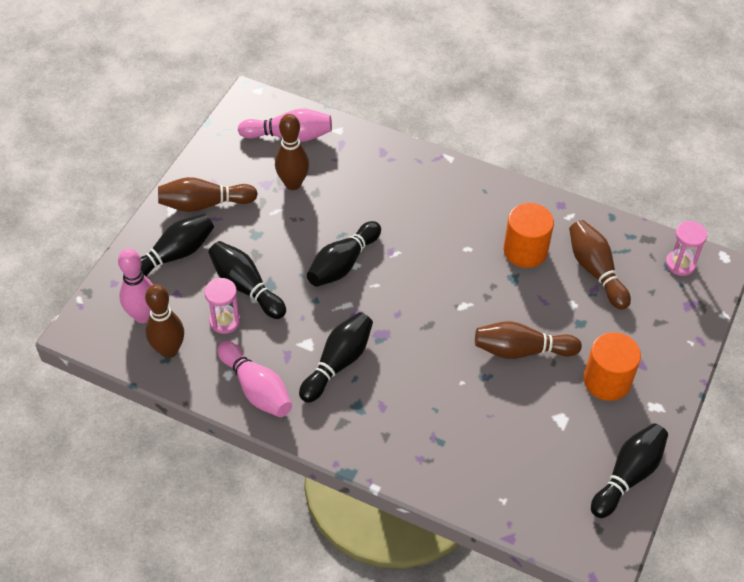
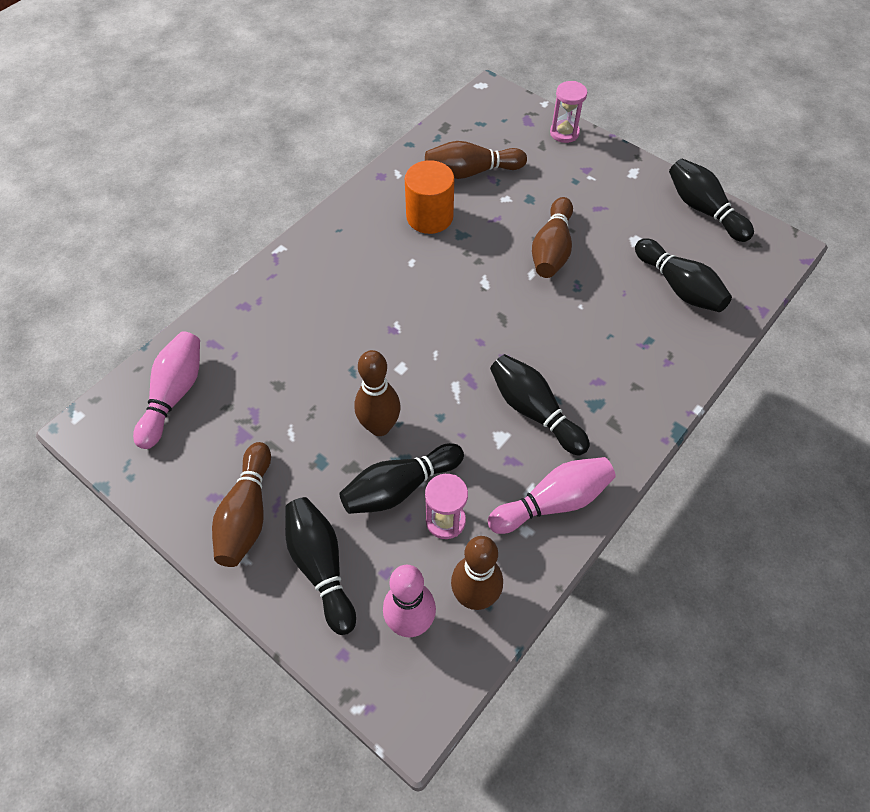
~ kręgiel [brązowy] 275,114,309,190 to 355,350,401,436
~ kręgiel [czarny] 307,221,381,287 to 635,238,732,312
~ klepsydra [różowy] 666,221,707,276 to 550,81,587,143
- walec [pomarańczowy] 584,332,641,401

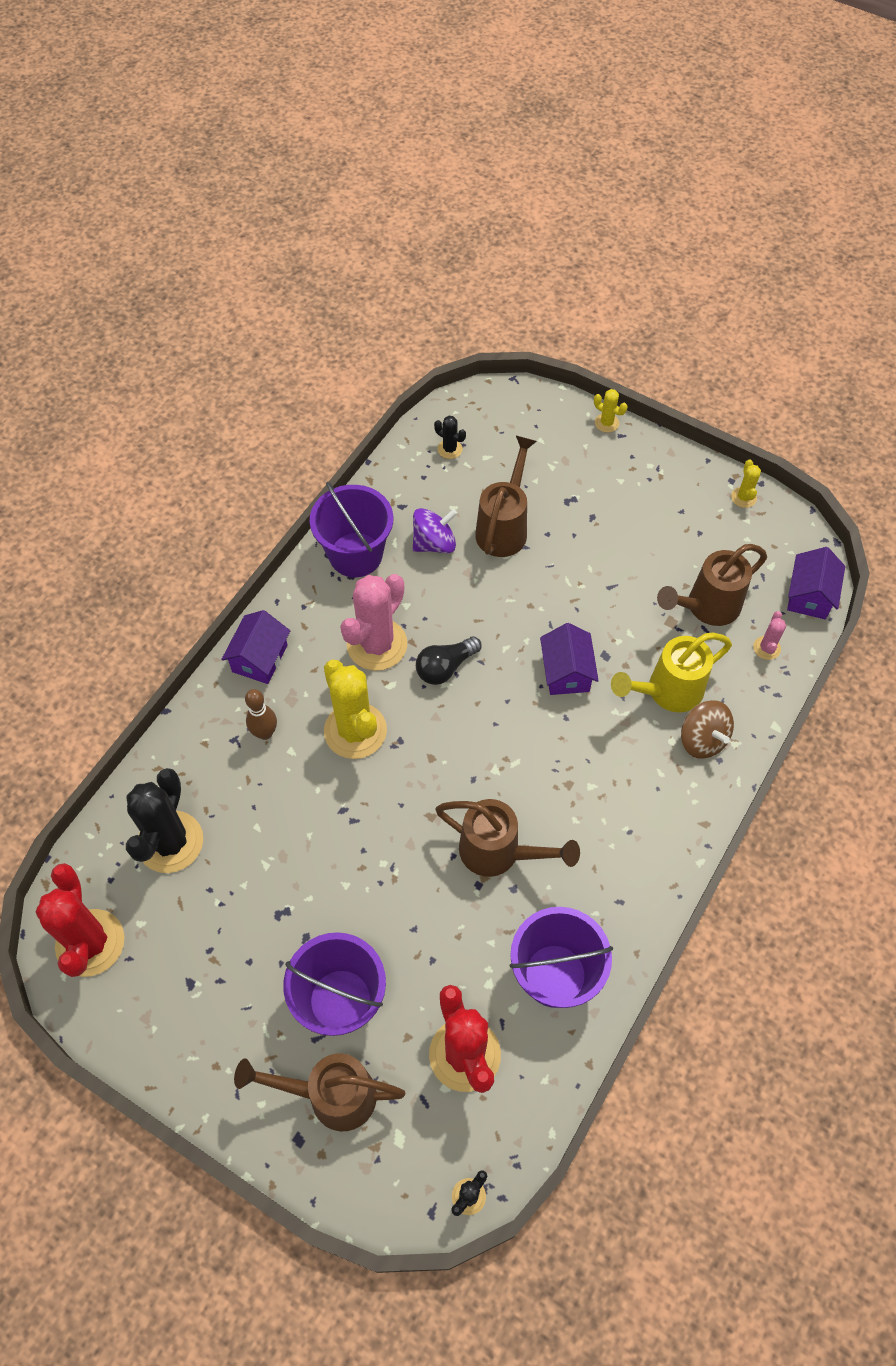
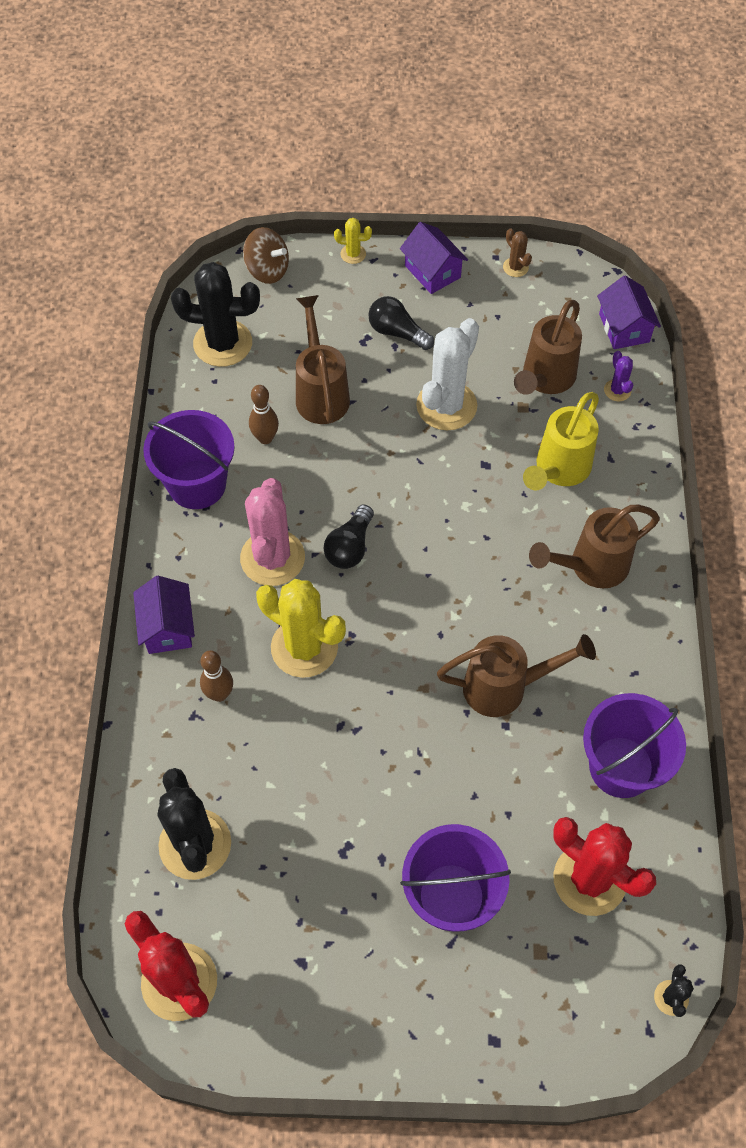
~ kaktus [czarny] 434,416,466,459 = 171,262,260,367 x2.21
~ kaktus [żółty] 731,459,761,508 to kaktus [brązowy] 503,229,532,277
~ bączek [fioletowy] 413,508,457,553 to kręgiel [brązowy] 249,385,279,444
~ kaktus [różowy] 753,611,786,660 to kaktus [fioletowy] 604,351,633,402
~ domek [fioletowy] 540,623,599,695 to 400,222,468,294
~ bączek [brązowy] 681,700,734,759 to 243,227,289,284
~ konewka [brązowy] 234,1053,405,1131 to 529,505,660,588
+ żarówka [czarny] 368,296,434,350
+ kaktus [biały] 416,318,479,430

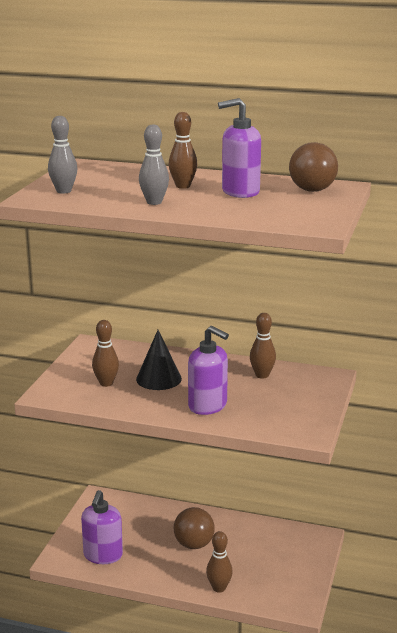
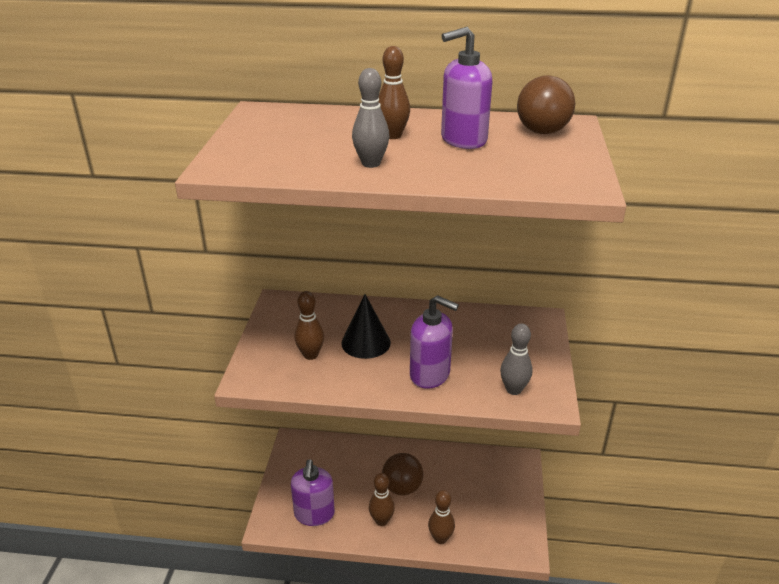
~ kręgiel [szary] 48,116,78,194 to 500,324,532,395
~ kręgiel [brązowy] 250,313,276,379 to 369,473,395,526

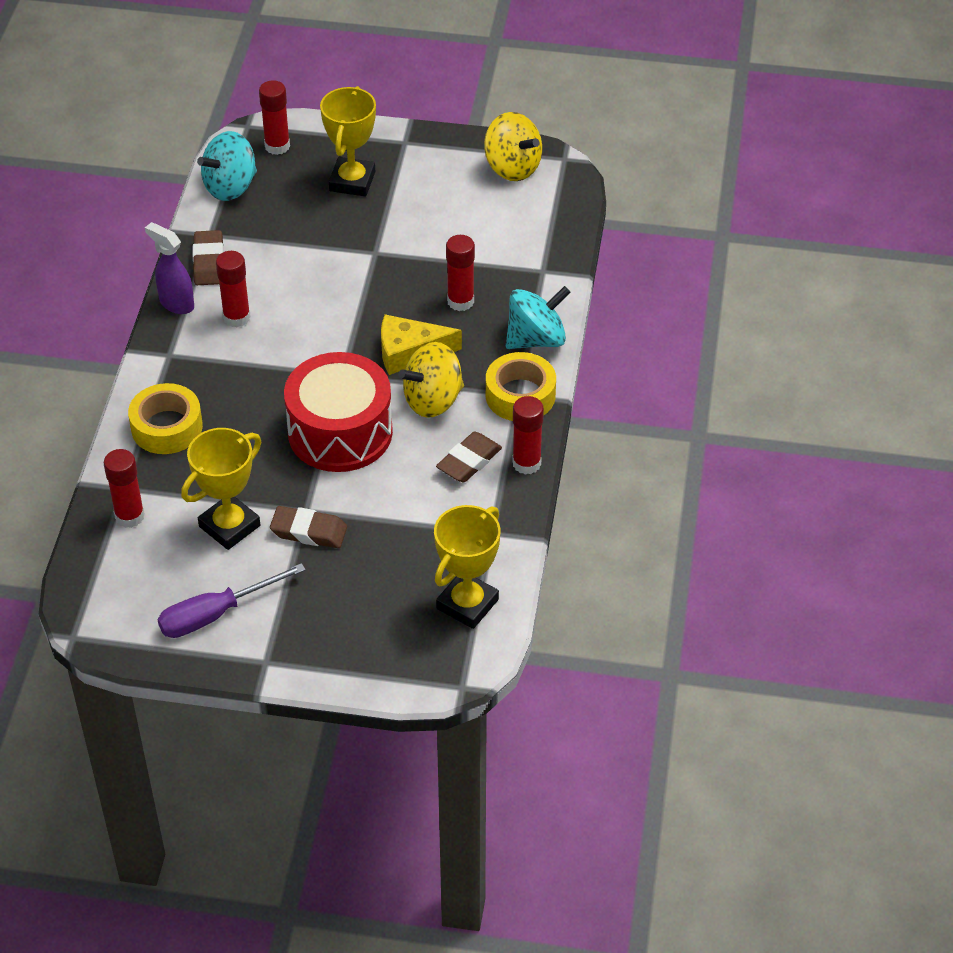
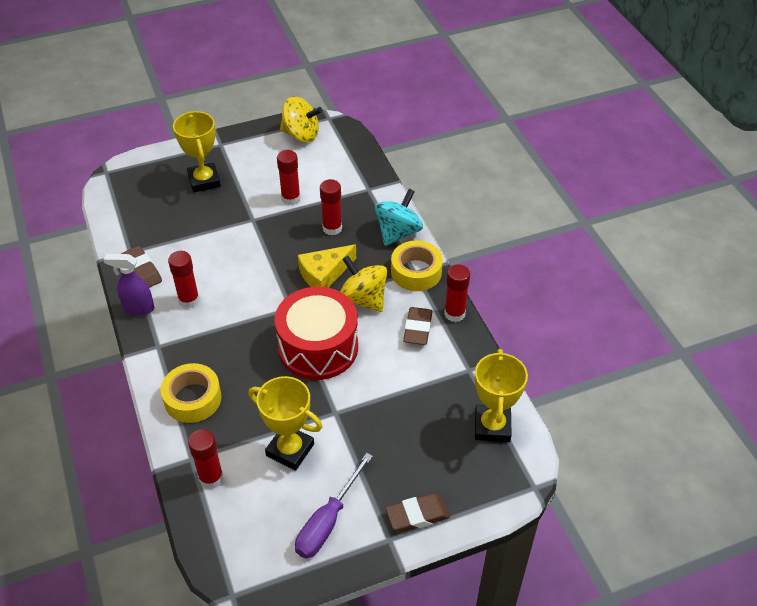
~ klej w sztyfcie [czerwony] 259,80,290,155 to 277,150,301,205
- bączek [turkusowy] 197,131,257,201
~ bączek [żółty] 398,342,464,418 = 340,256,387,312 105 degrees clockwise
~ puchar [żółty] 181,428,261,550 = 249,376,322,471 75 degrees counterclockwise
~ gumka do mazania [brązowy] 270,506,347,548 to 385,493,450,532

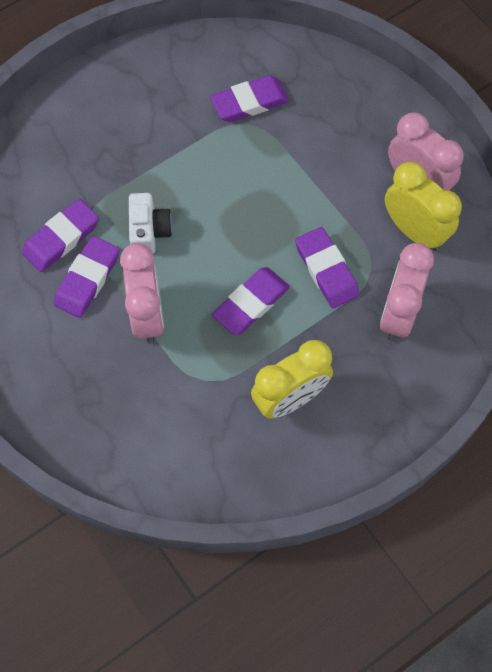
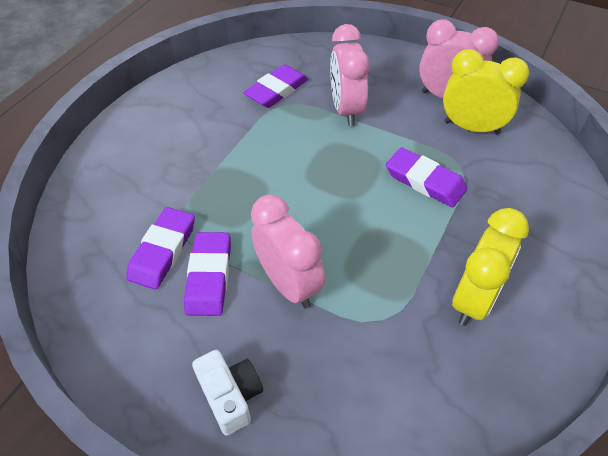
~ aparat fotograficzny [biały] 129,193,172,254 to 192,350,263,436
~ budzik [różowy] 380,243,434,341 to 330,24,370,126
- gumka do mazania [fioletowy] 212,267,290,335

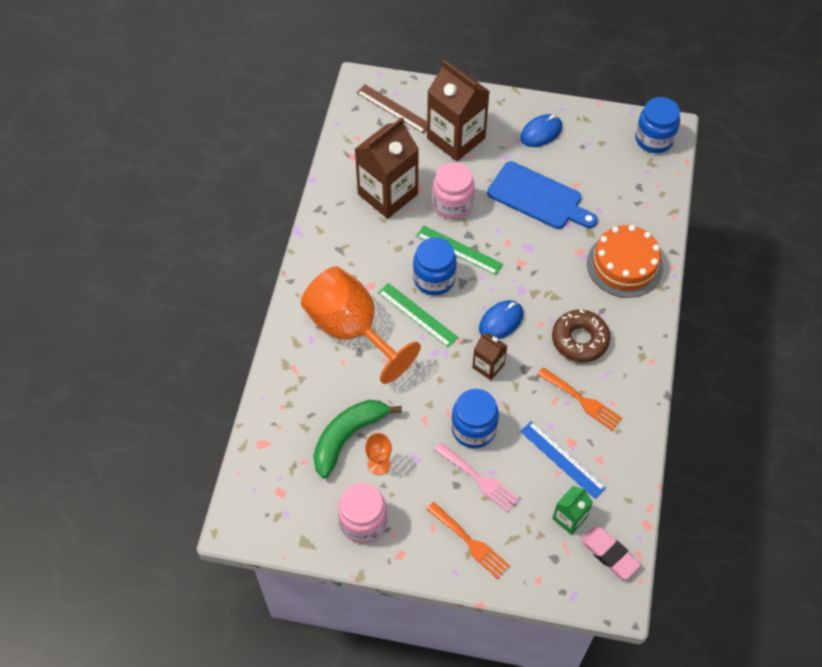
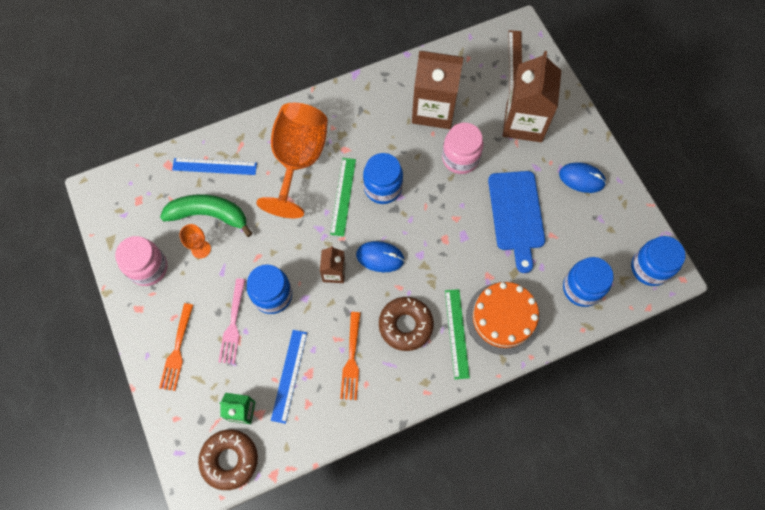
~ linijka [zielony] 416,225,503,275 to 445,289,470,379
~ gumka do mazania [różowy] 581,526,641,580 to donut [brązowy] 198,429,258,490
+ linijka [niebieski] 172,158,257,175
+ słoik [niebieski] 563,257,614,307

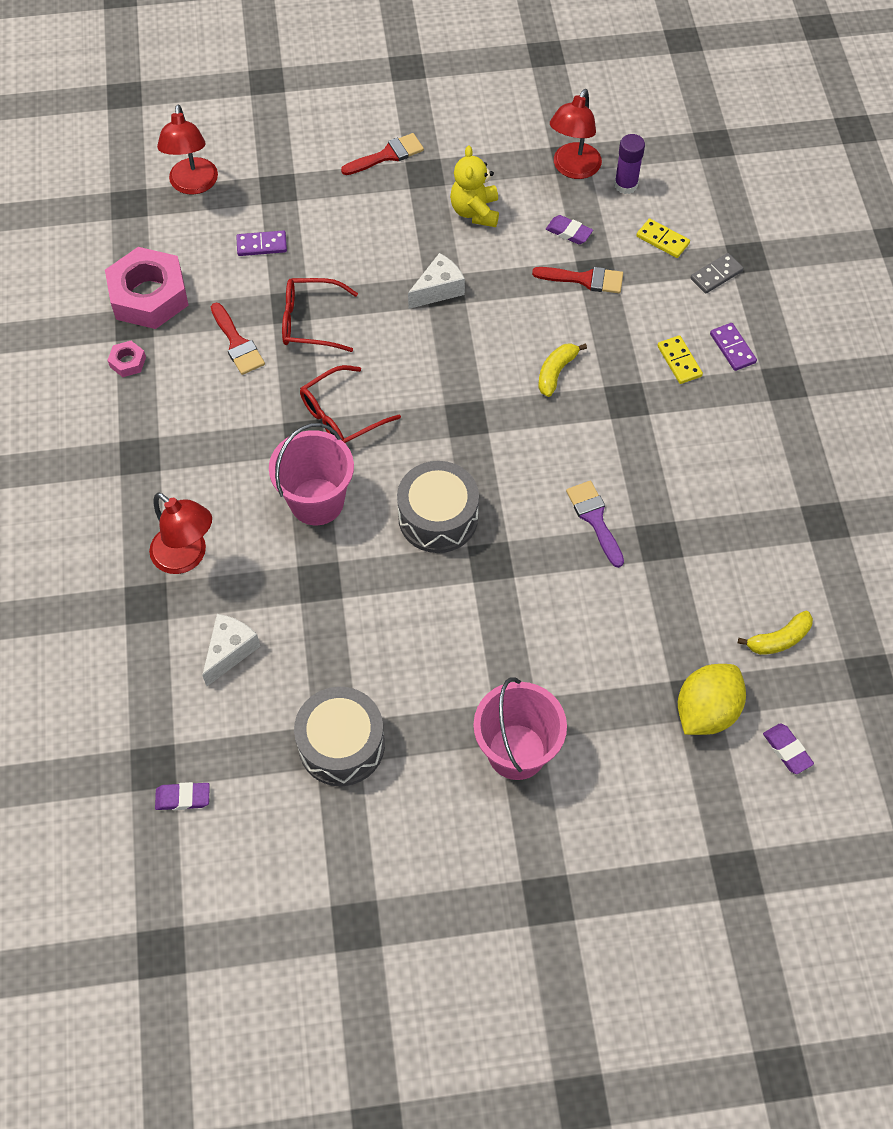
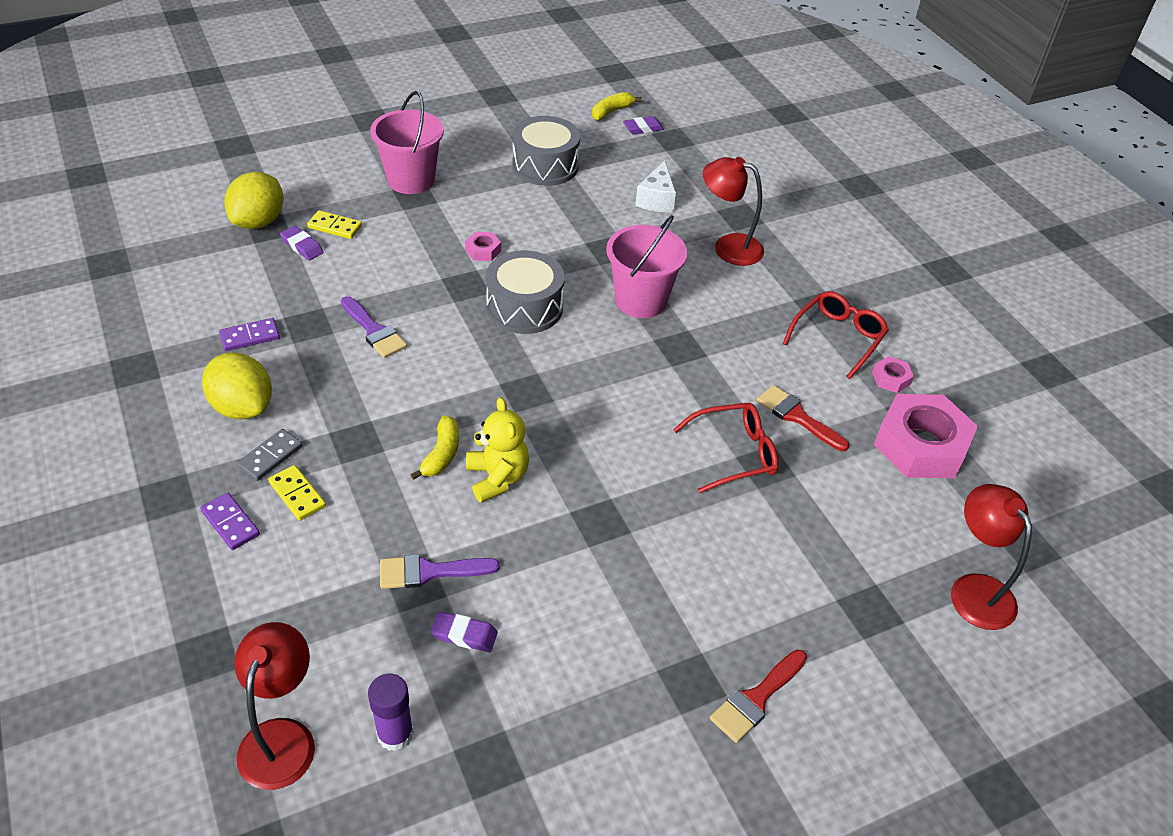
~ lampka [czerwony] 550,89,602,179 to 234,622,315,790
~ miś [żółty] 450,146,499,227 to 466,397,529,503
~ kostka domina [żółty] 636,219,690,258 to 307,210,362,239
~ kostka domina [fioletowy] 236,230,287,256 to 219,318,280,351
- ser [biały] 408,253,465,309
~ kostka domina [szary] 690,253,744,293 to 237,429,303,481
~ pędzel [czerwony] 532,267,623,293 to pędzel [fioletowy] 380,554,500,589
~ okulary [czerwony] 300,365,401,443 to 783,291,889,379
~ banan [żółty] 738,611,813,655 to 592,92,642,121
~ gumka do mazania [fioletowy] 763,723,814,774 to 280,226,324,261
+ nakrętka [różowy] 465,232,501,261
+ cytryna [żółty] 202,352,272,420

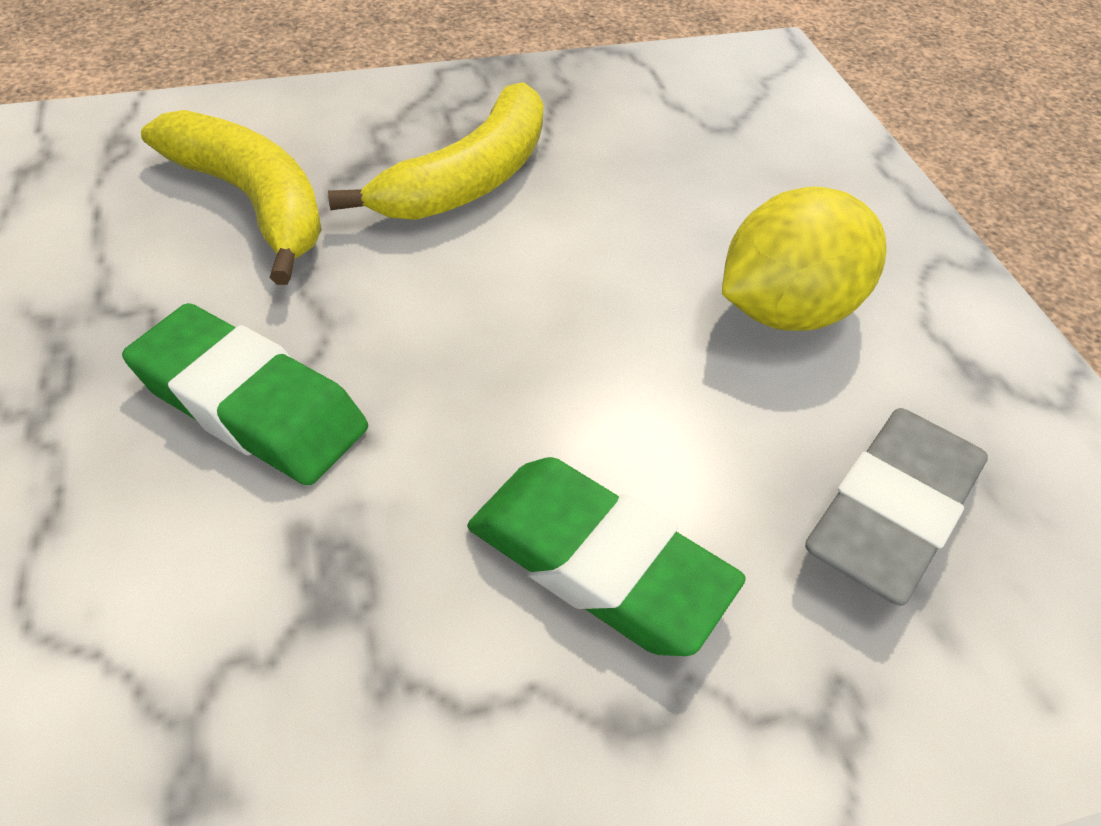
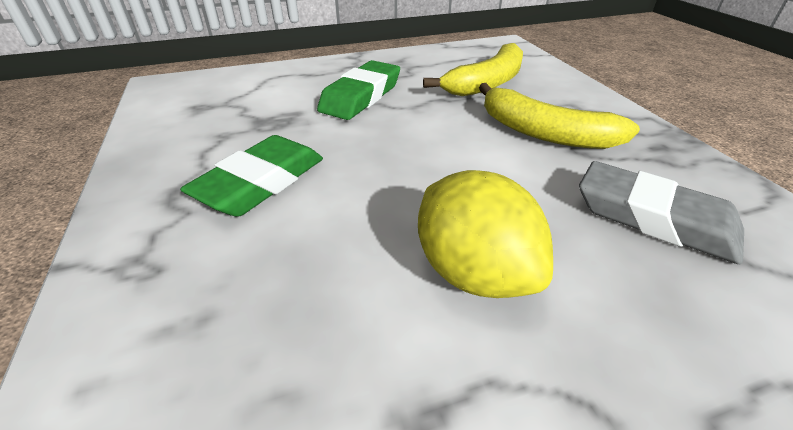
~ gumka do mazania [szary] 805,408,988,606 to 579,161,744,264

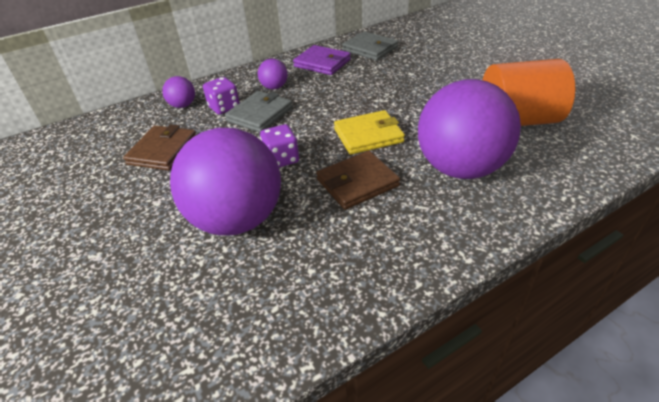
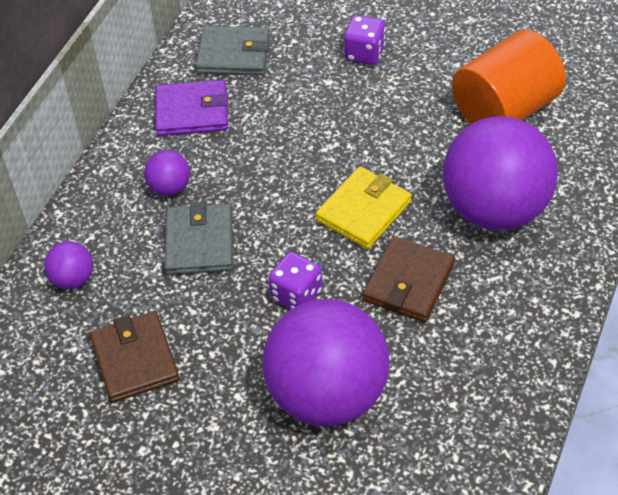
~ kostka do gry [fioletowy] 203,77,240,115 to 344,15,386,65

